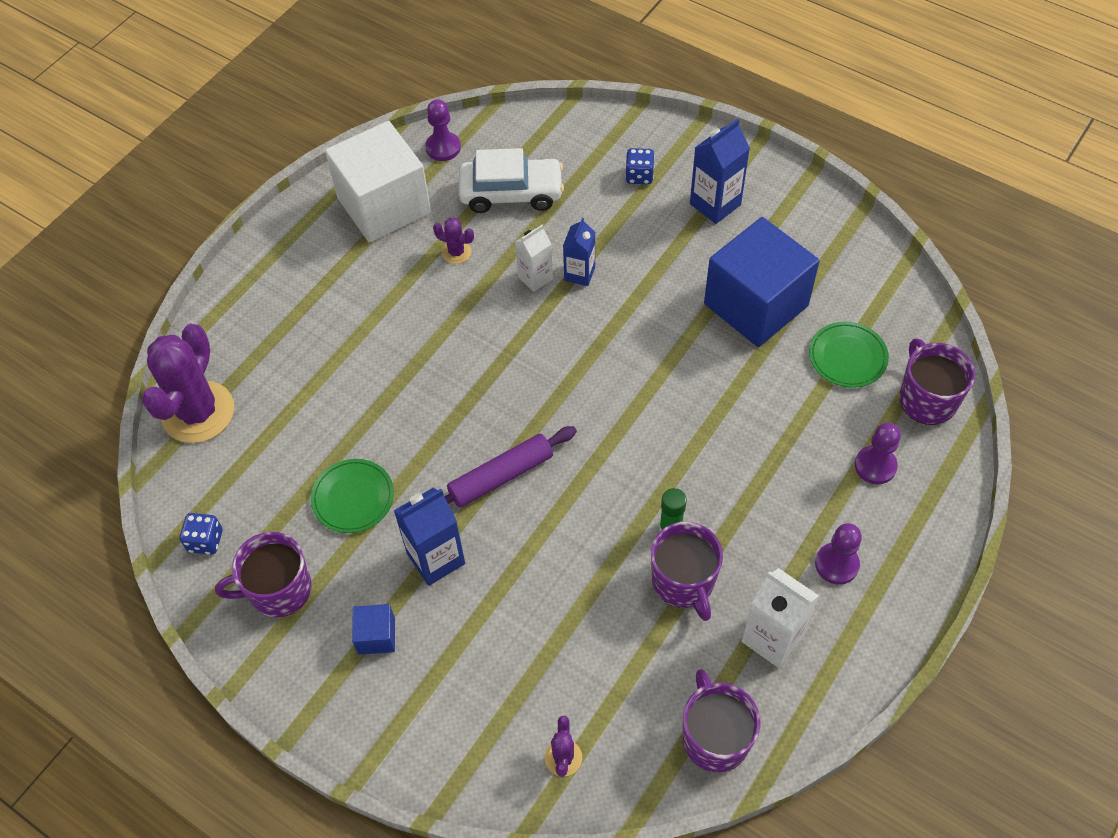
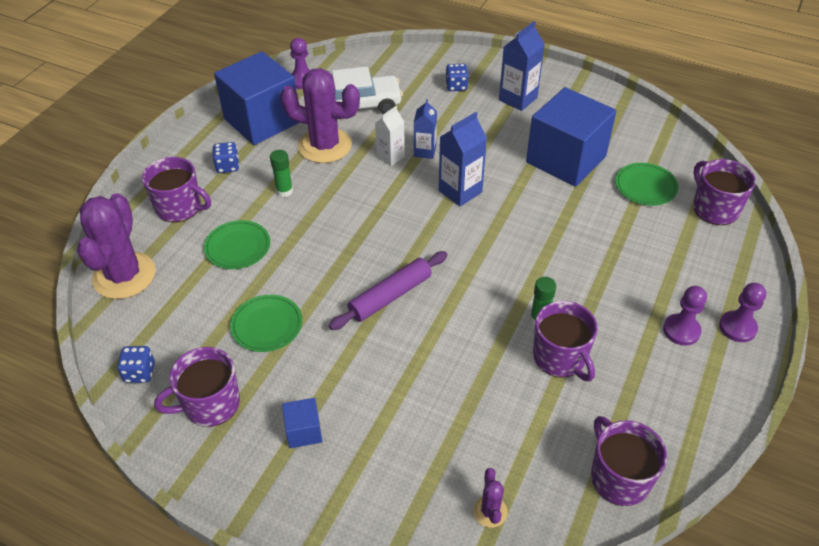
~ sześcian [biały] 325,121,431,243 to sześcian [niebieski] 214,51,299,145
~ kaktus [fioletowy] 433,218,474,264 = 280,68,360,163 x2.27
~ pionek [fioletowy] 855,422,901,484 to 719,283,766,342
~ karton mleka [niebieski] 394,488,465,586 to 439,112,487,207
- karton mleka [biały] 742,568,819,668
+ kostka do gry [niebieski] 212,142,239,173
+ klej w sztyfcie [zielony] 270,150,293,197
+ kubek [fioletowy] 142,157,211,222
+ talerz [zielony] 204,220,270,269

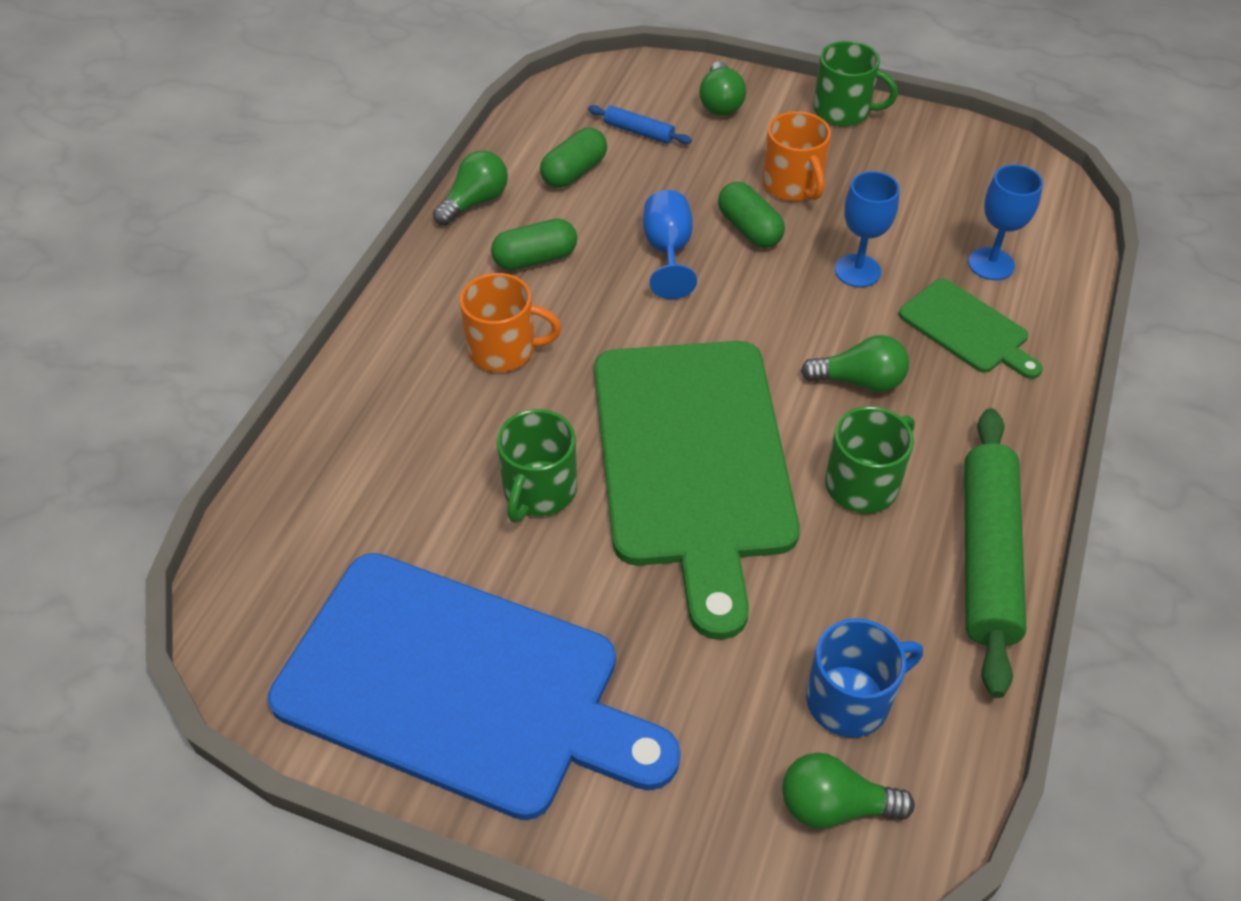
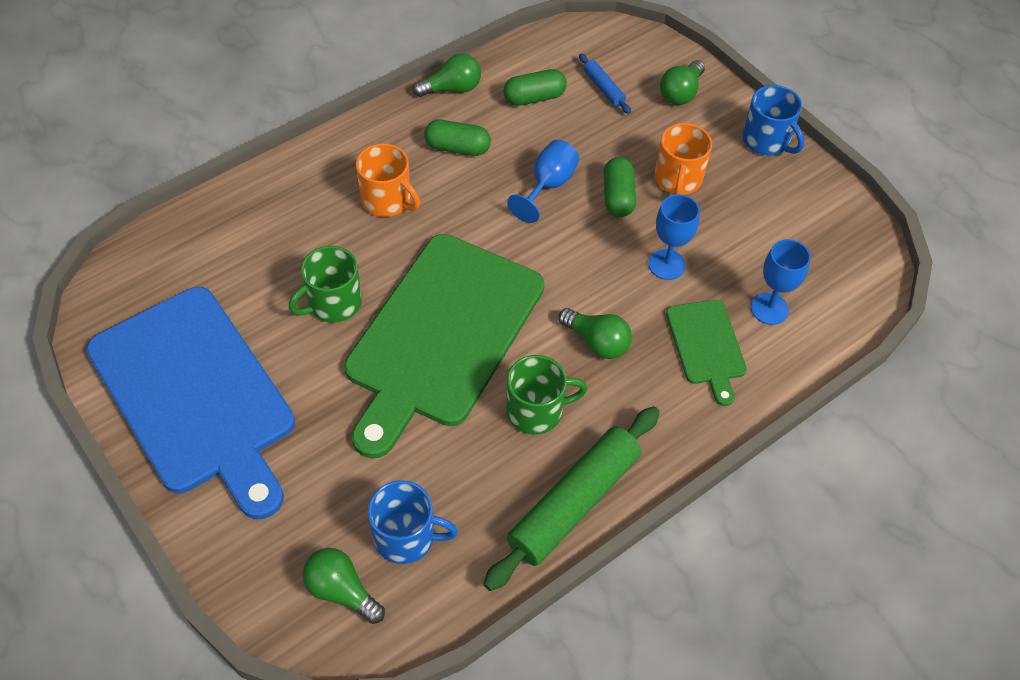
~ kubek [zielony] 813,41,898,126 to kubek [niebieski] 743,85,804,155

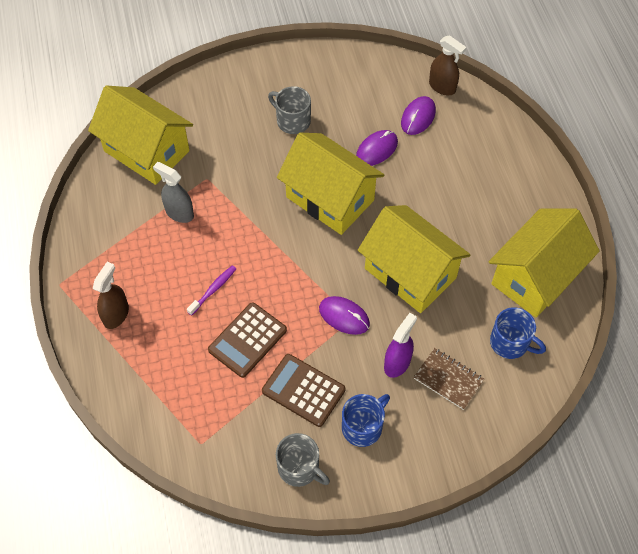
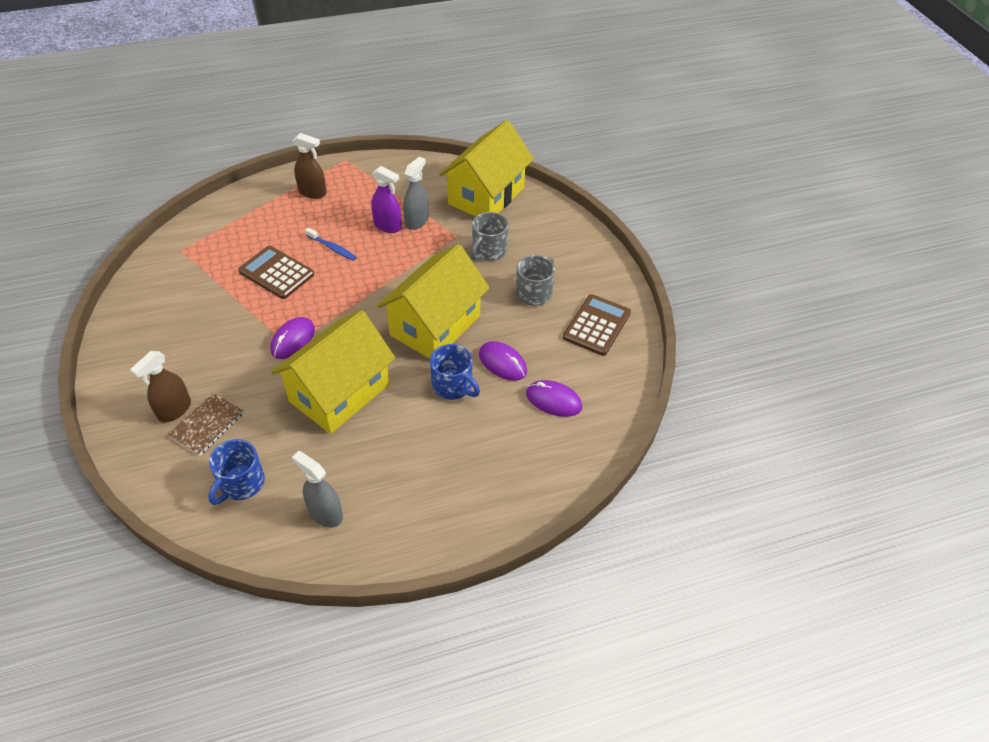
~ spryskiwacz [brązowy] 429,35,466,96 to 130,351,191,423
~ domek [żółty] 489,209,600,318 to spryskiwacz [szary] 292,451,343,528
~ szczoteczka do zębów [fioletowy] 187,265,236,316 to szczoteczka do zębów [niebieski] 305,227,356,261
~ spryskiwacz [fioletowy] 384,313,417,378 to 371,166,402,233
~ kalkulator [brązowy] 262,354,345,427 to 563,294,631,356
~ kubek [niebieski] 342,394,390,447 to 430,344,480,400
~ kubek [szary] 276,433,330,487 to 471,212,509,261

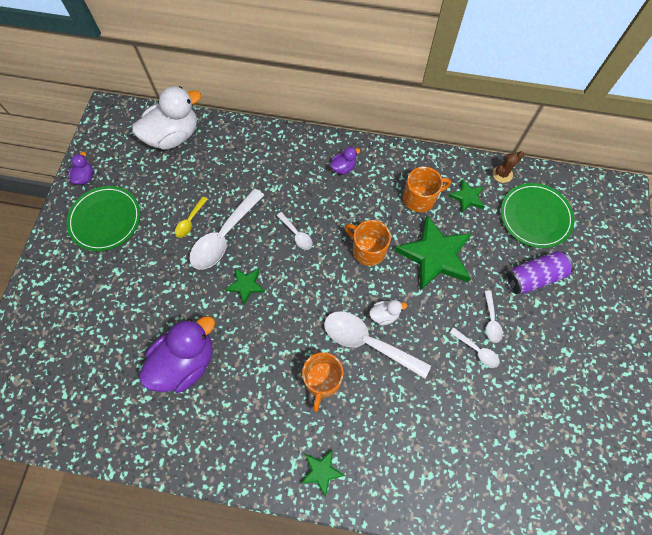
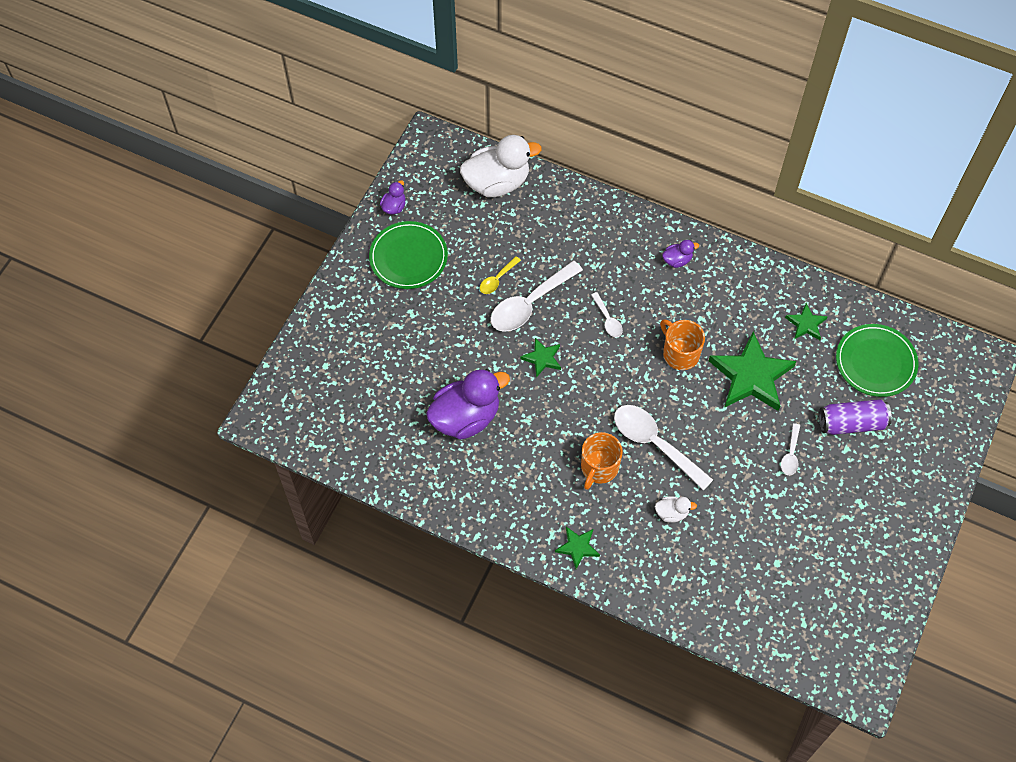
- kaktus [brązowy] 493,151,524,183
- kubek [pomarańczowy] 403,167,451,213
~ kaczka [biały] 369,300,407,326 to 655,496,697,523
- łyżka [biały] 450,327,500,368

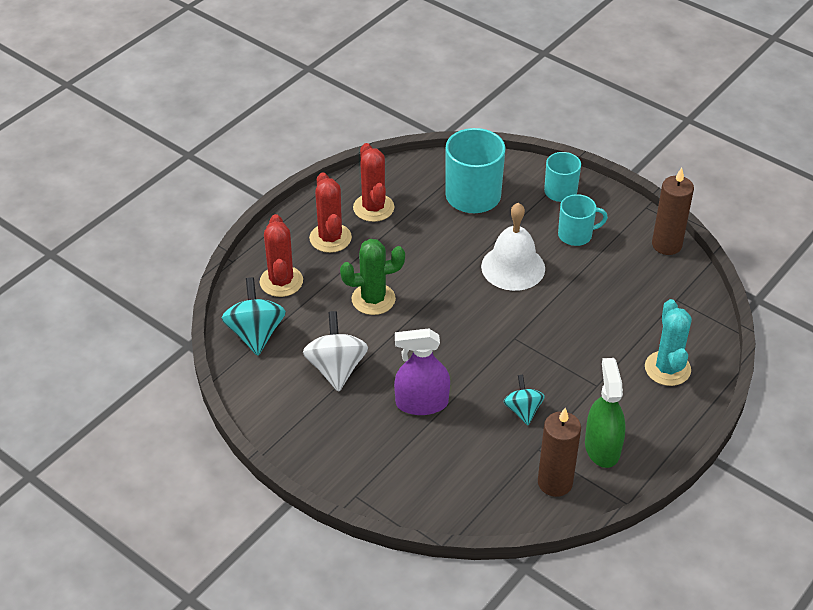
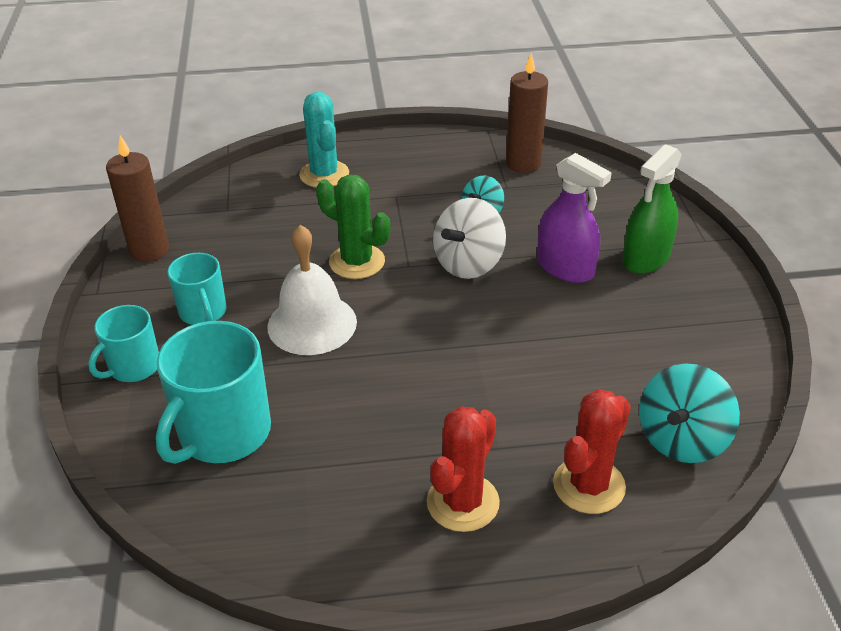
- kaktus [czerwony] 353,143,394,222
~ kubek [turkusowy] 558,194,608,246 = 167,253,227,325 150 degrees counterclockwise
~ kaktus [zielony] 340,239,405,315 to 316,174,390,279
~ kaktus [turkusowy] 645,299,692,386 = 299,92,349,188 60 degrees counterclockwise
~ bączek [biały] 303,311,368,392 to 433,198,506,279
~ spryskiwacz [zielony] 585,358,626,468 to 623,144,682,274

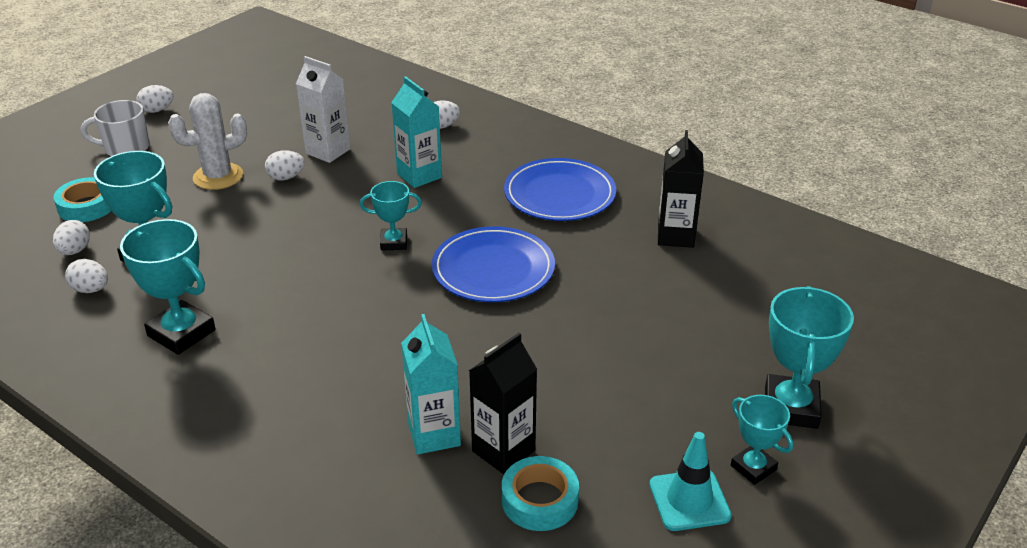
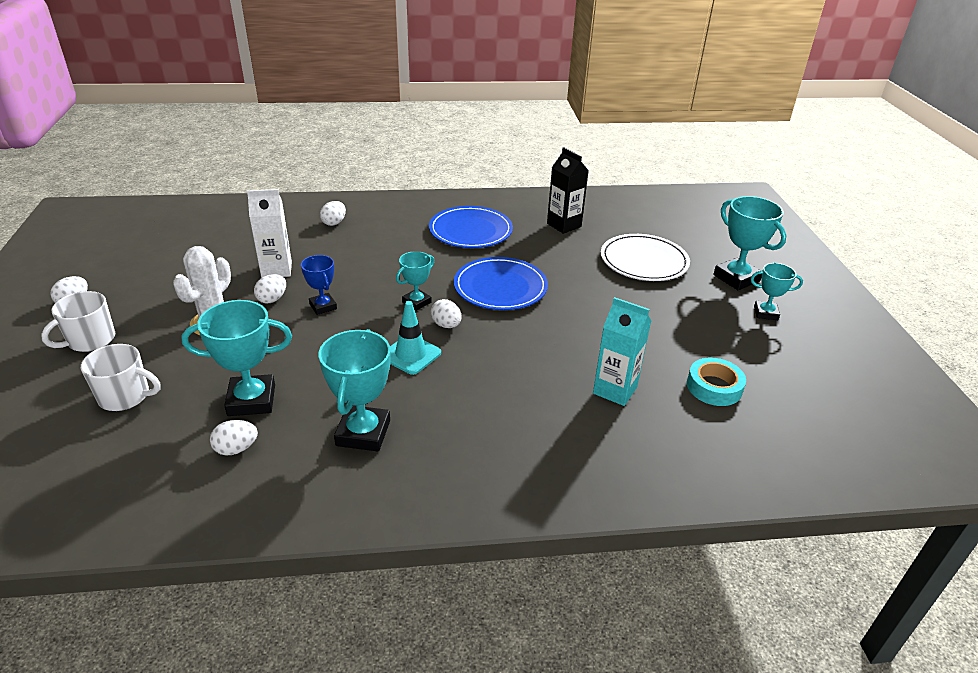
- karton mleka [turkusowy] 391,76,442,188
~ taśma klejąca [turkusowy] 53,177,111,222 to kubek [biały] 81,344,161,411
~ puchar [turkusowy] 120,219,216,355 = 319,329,391,451 75 degrees counterclockwise
~ jajko [biały] 53,220,90,255 to 431,299,462,328
- karton mleka [czarny] 469,333,537,474
~ pachołek [turkusowy] 650,432,732,531 to 390,301,441,375
+ talerz [biały] 601,234,690,281
+ puchar [niebieski] 301,255,337,315

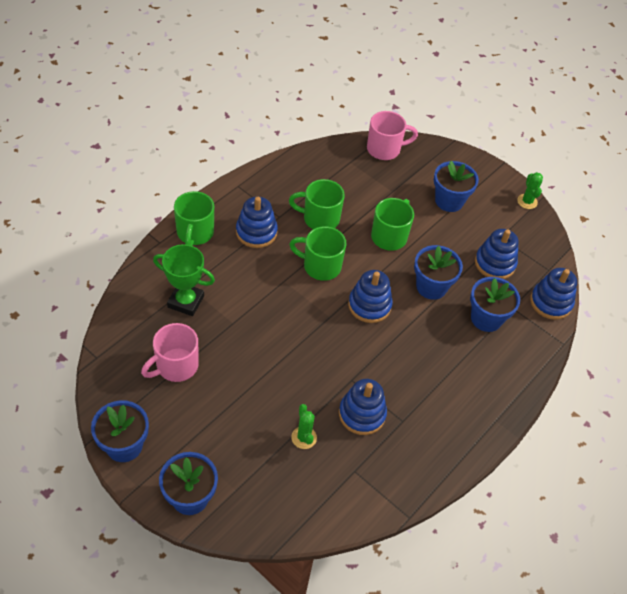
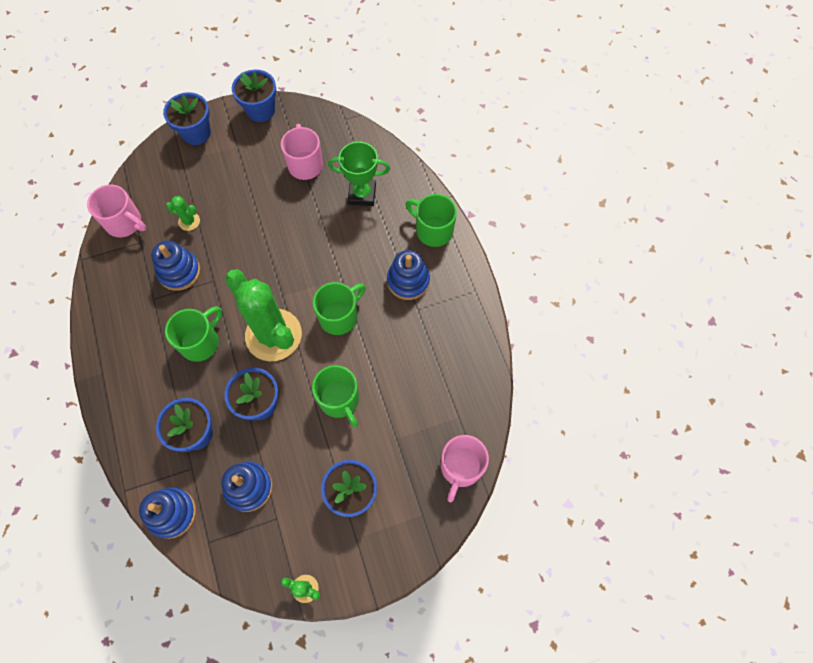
~ kubek [zielony] 289,179,345,229 to 165,306,222,362
~ puchar [zielony] 153,244,215,316 = 328,142,390,206 45 degrees clockwise
~ zabawka nakładanka [niebieski] 348,270,393,323 to kaktus [zielony] 225,269,302,362
+ kubek [różowy] 87,185,146,238

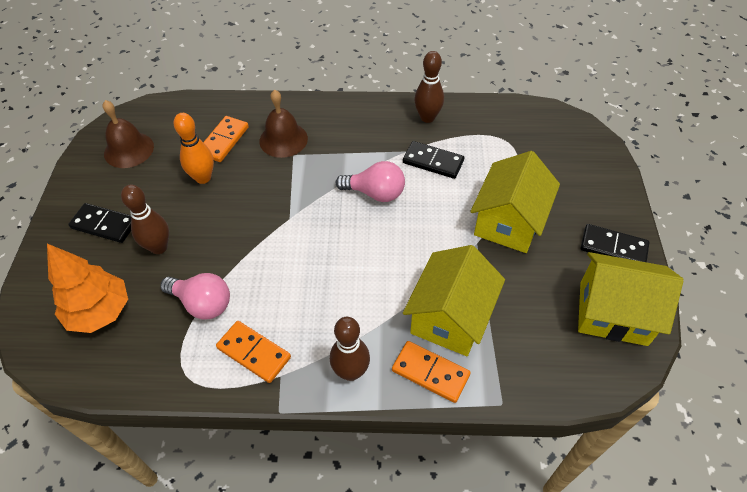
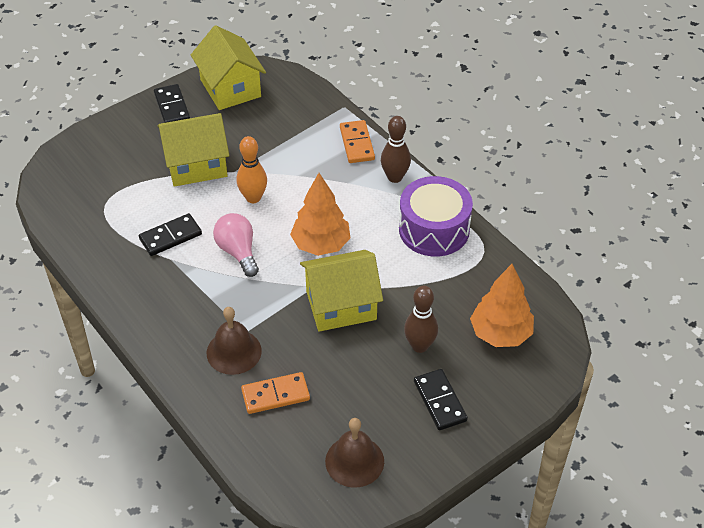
- kręgiel [brązowy] 414,51,444,123
~ kręgiel [pomarańczowy] 174,113,214,184 to 237,136,267,203
~ kostka domina [czarny] 403,141,464,179 = 139,213,202,256 75 degrees clockwise
~ domek [żółty] 403,245,505,356 to 300,250,383,332
- żarówka [różowy] 160,273,230,320
~ kostka domina [pomarańczowy] 216,321,291,383 to bęben [fioletowy] 399,176,473,257
+ drzewko [pomarańczowy] 290,173,350,256

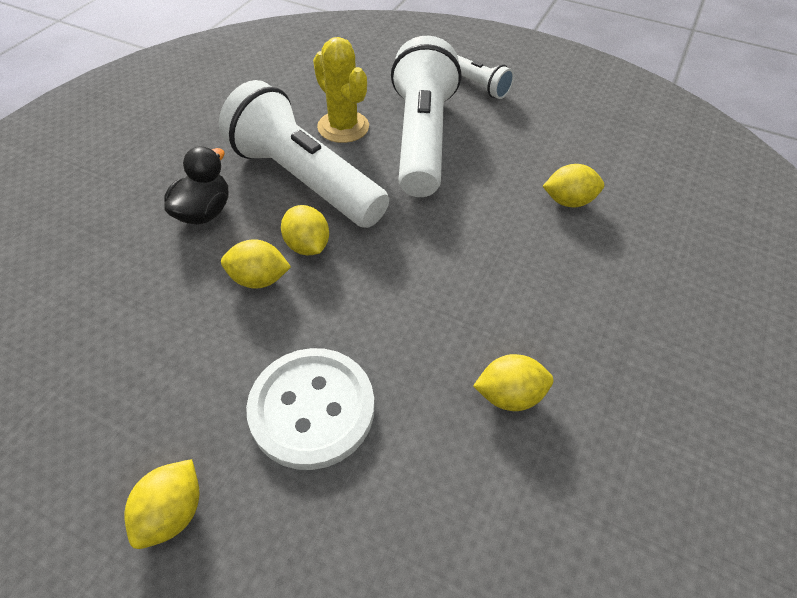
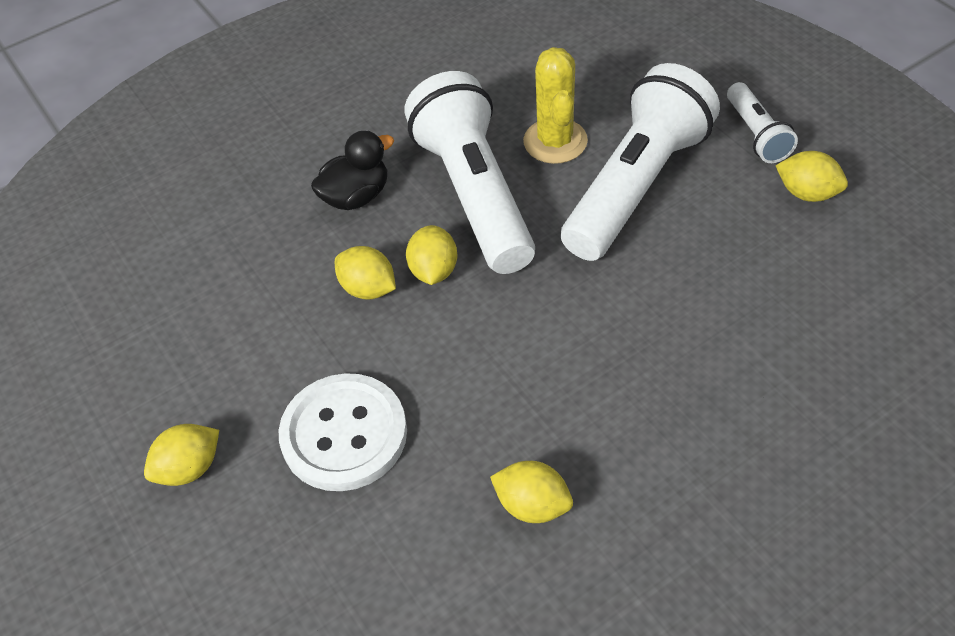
~ cytryna [żółty] 543,164,604,208 to 775,151,848,202

